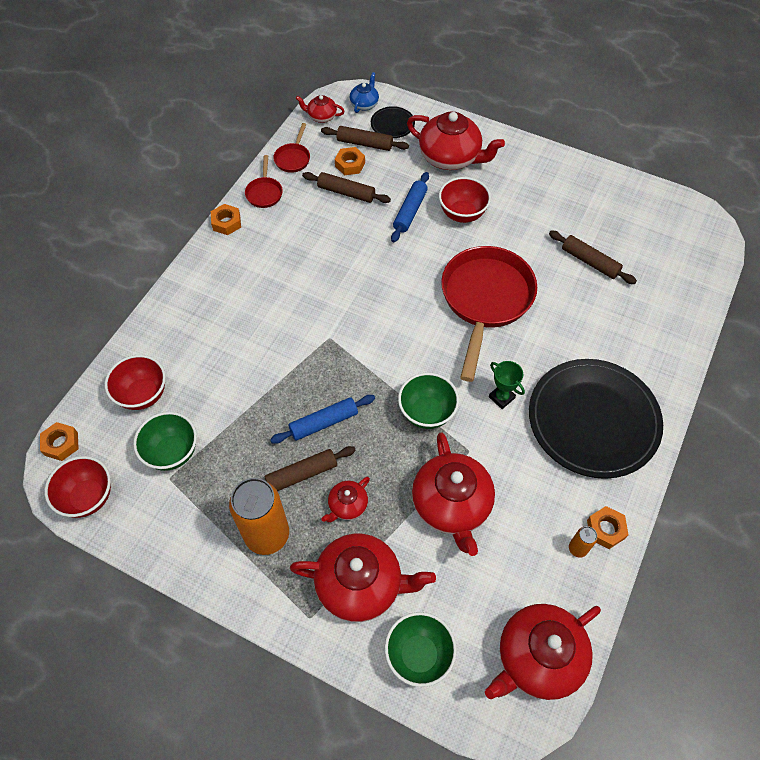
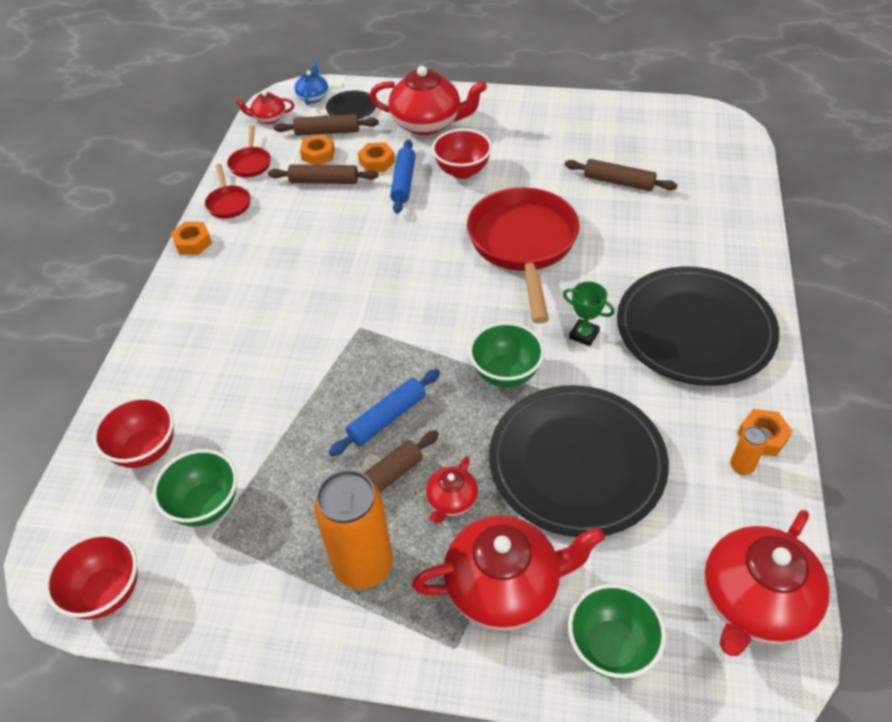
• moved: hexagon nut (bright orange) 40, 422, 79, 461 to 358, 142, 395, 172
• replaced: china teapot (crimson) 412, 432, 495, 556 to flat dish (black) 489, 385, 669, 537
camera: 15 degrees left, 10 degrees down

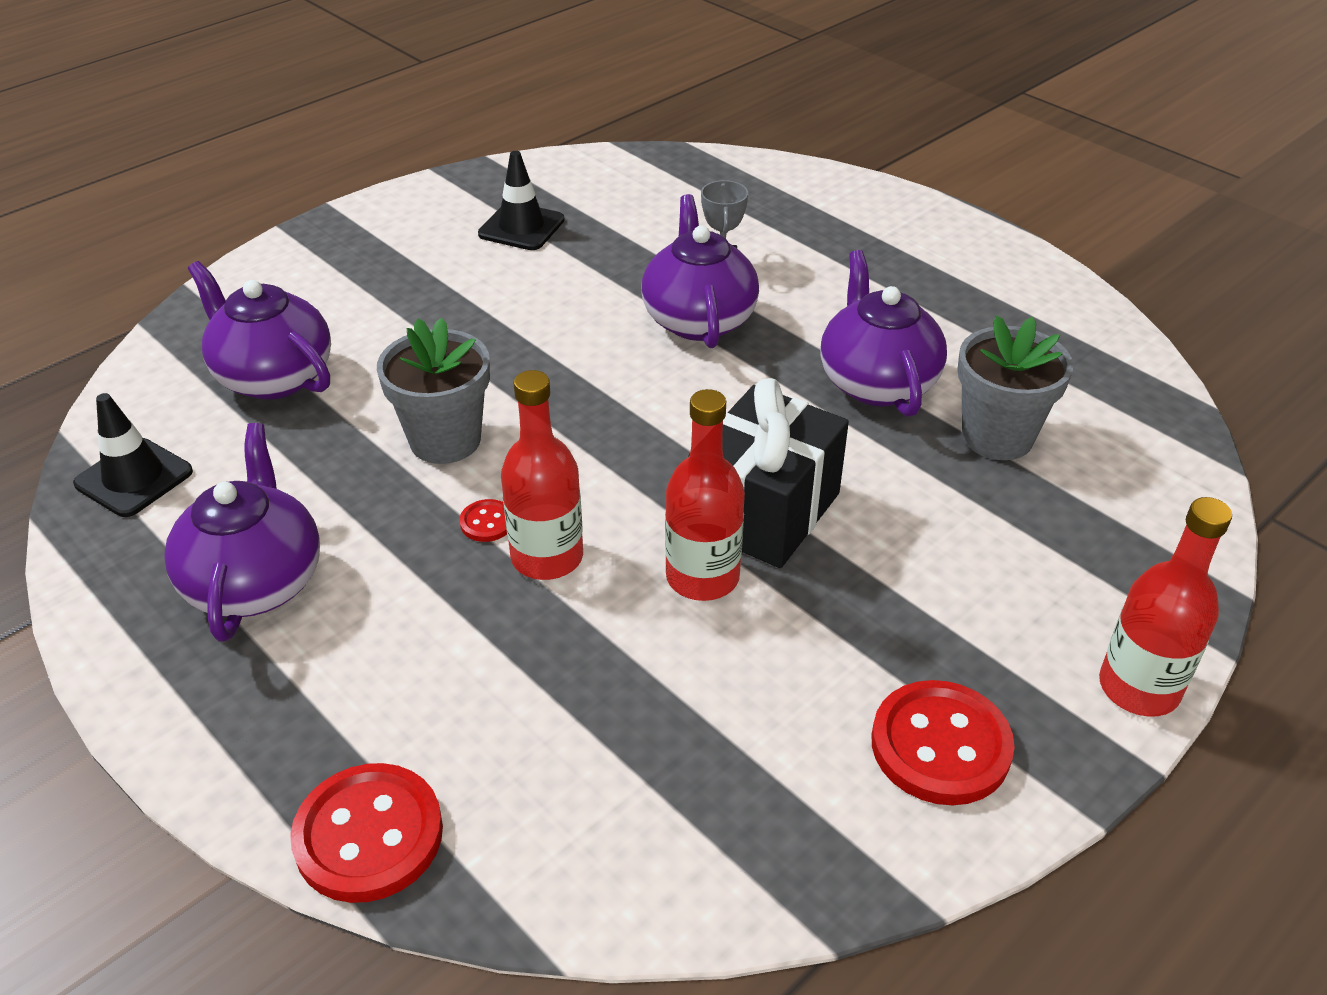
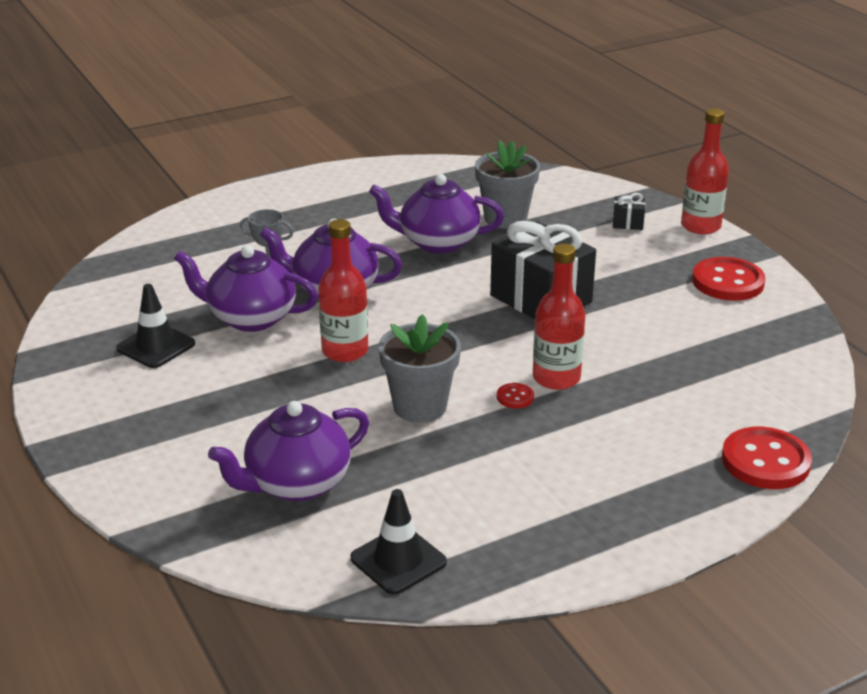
• moved: china teapot (royal purple) 164, 423, 320, 641 to 174, 245, 318, 332
• moved: flask (crimson) 665, 389, 745, 601 to 318, 219, 368, 362
• added: present (black) 612, 193, 645, 230
camera: 75 degrees left, 10 degrees down

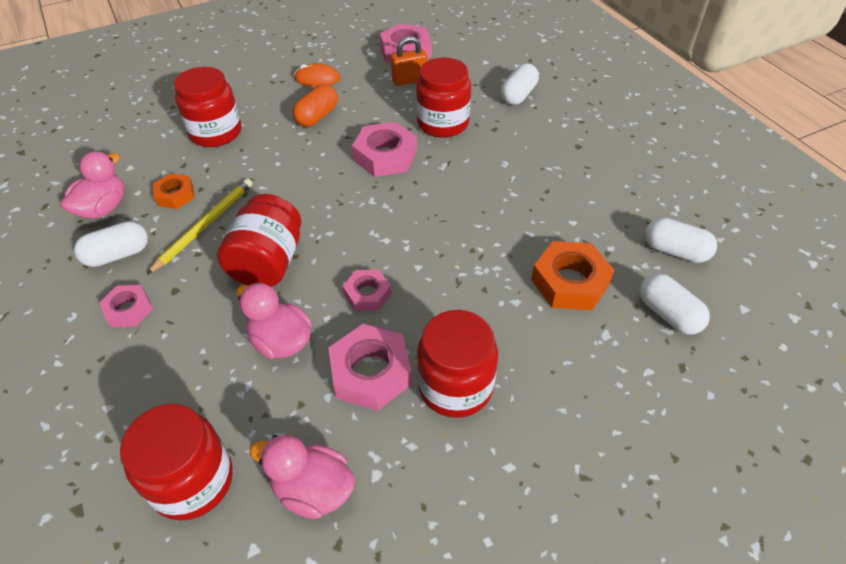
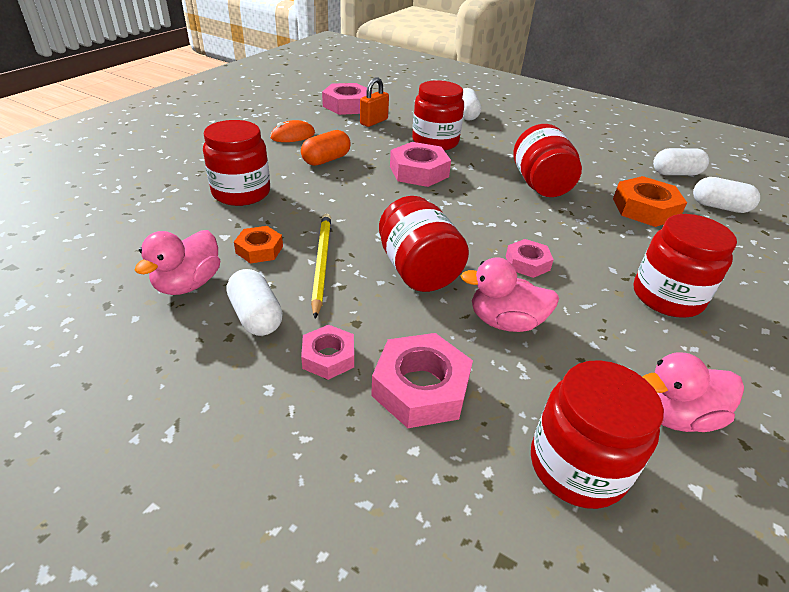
• turned: duck (pink) 61, 151, 124, 219 = 135, 230, 220, 295 150 degrees counterclockwise
• turned: pill (white) 74, 221, 148, 267 = 227, 269, 283, 336 60 degrees counterclockwise
• turned: pill (bright orange) 292, 84, 338, 127 = 301, 130, 351, 166 45 degrees clockwise
• moved: hexagon nut (pink) 328, 324, 412, 411 to 371, 333, 473, 428
• added: jam jar (crimson) 513, 124, 582, 197
camera: 35 degrees left, 10 degrees down

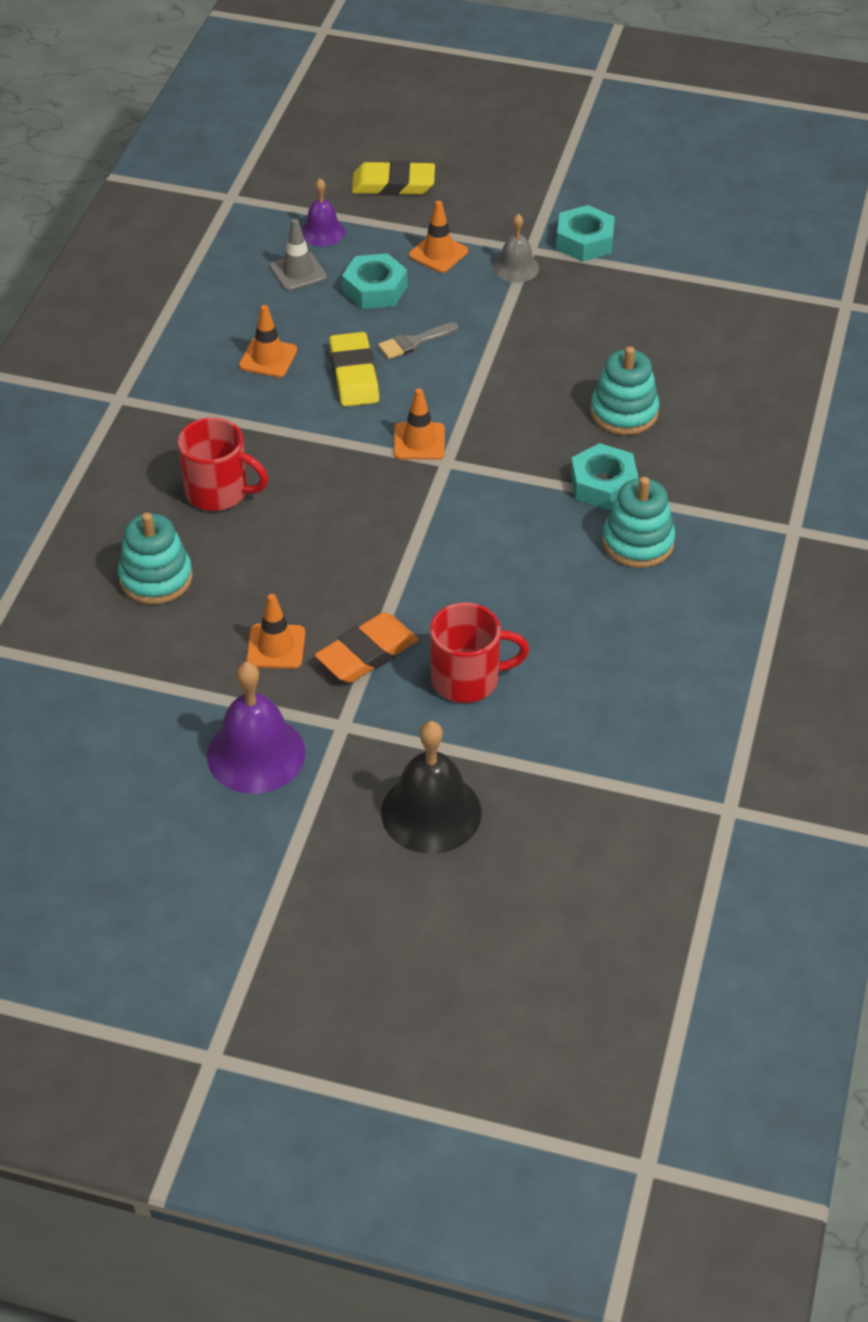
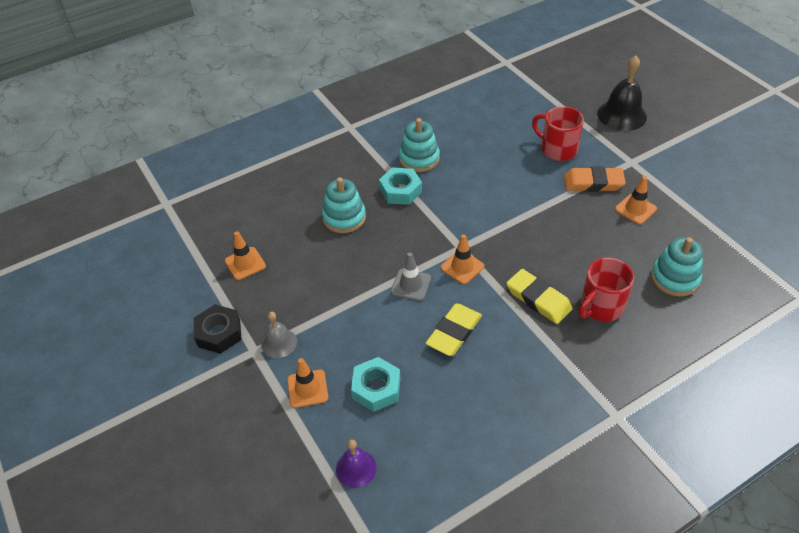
• recoloured: hexagon nut (teal) 556, 205, 615, 262 to hexagon nut (black) 194, 304, 242, 354
• moved: traffic cone (bright orange) 239, 305, 297, 377 to 225, 231, 266, 280
• moved: traffic cone (grey) 270, 219, 327, 291 to 391, 253, 431, 301
• moved: pencil eraser (golden) 352, 161, 435, 195 to 506, 269, 573, 324
• turned: coffee mug (crimson) 178, 417, 269, 511 = 578, 258, 634, 322 105 degrees counterclockwise
• removed: school bell (royal purple) 207, 662, 305, 793
• removed: brush (grey) 378, 322, 459, 359
camera: 135 degrees left, 0 degrees up

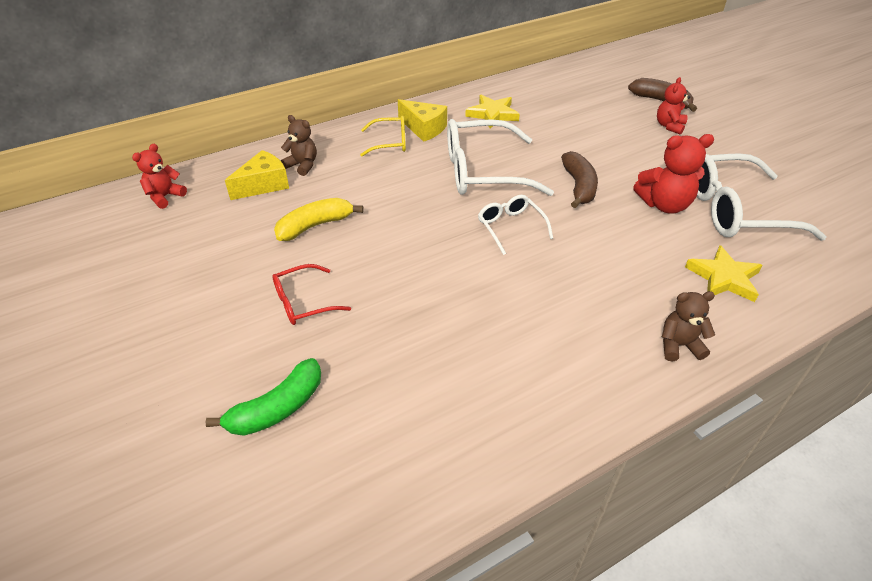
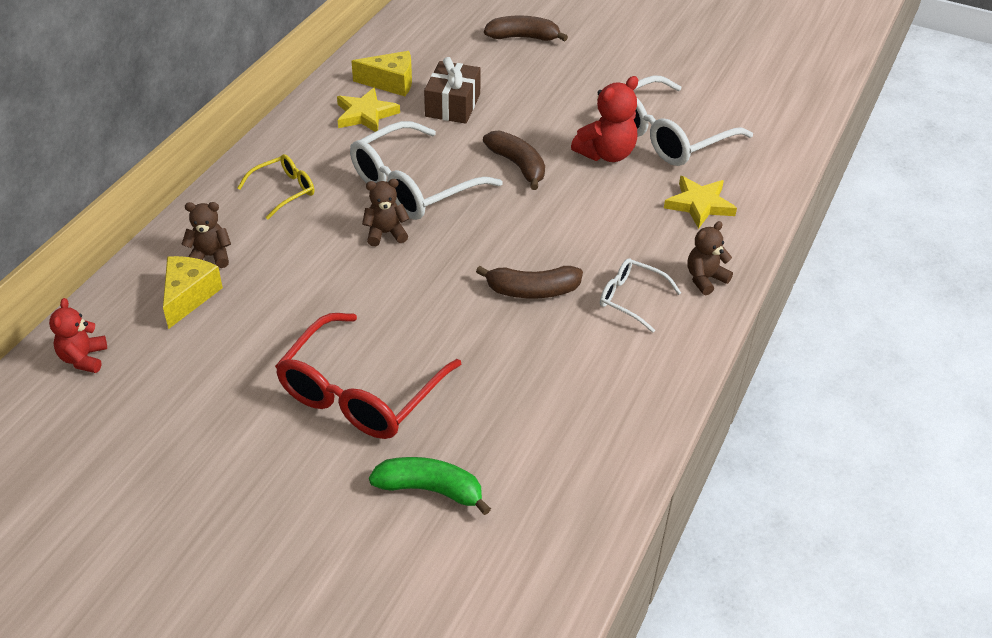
• resized: glasses (crimson) 272, 264, 351, 325 = 275, 313, 461, 439 x1.92
• moved: cheese wedge (golden) 398, 99, 447, 142 to 351, 51, 412, 96
• added: stuffed bear (dark brown) 362, 179, 410, 246
• turned: banana (leaf-green) 205, 358, 321, 436 = 369, 457, 491, 515 90 degrees counterclockwise
• added: present (dark brown) 424, 57, 481, 124
• added: banana (dark brown) 476, 266, 583, 299
• moved: glasses (white) 478, 195, 553, 255 to 600, 258, 681, 333
• removed: banana (golden) 274, 198, 364, 241
• removed: stuffed bear (crimson) 657, 77, 690, 135
camera: 35 degrees left, 0 degrees up

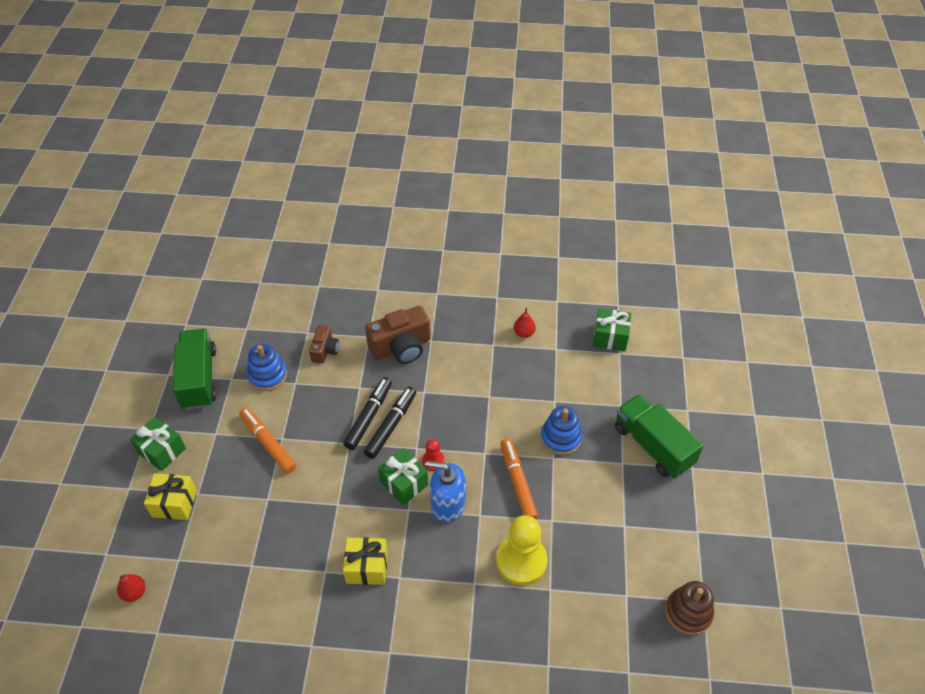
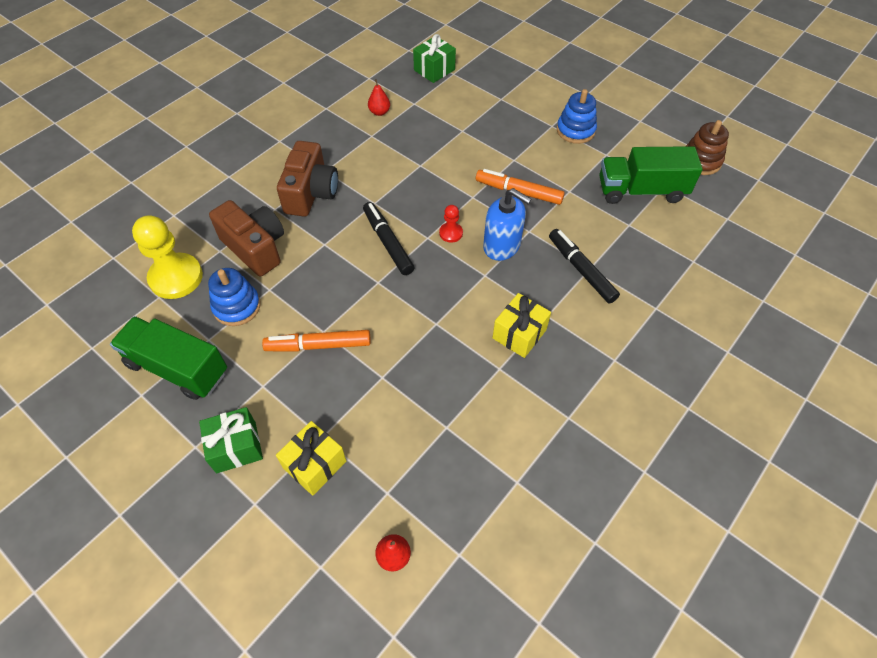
• moved: pawn (golden) 496, 515, 548, 585 to 132, 215, 203, 299
• resized: camera (dark brown) 309, 325, 339, 364 = 209, 200, 284, 277 x1.77
• turned: pump bottle (royal blue) 425, 461, 466, 523 = 483, 188, 531, 261 105 degrees counterclockwise
• moved: marker pen (black) 343, 377, 392, 450 to 549, 229, 620, 304
• moved: ring stacker (royal blue) 541, 406, 582, 455 to 557, 89, 597, 144
• moved: truck (leaf-green) 615, 394, 703, 478 to 599, 146, 703, 204
• removed: present (leaf-green) 378, 448, 428, 505
camera: 55 degrees left, 5 degrees up

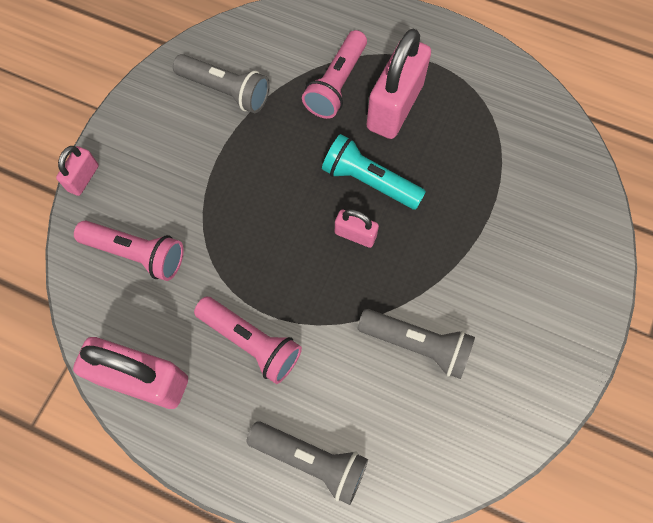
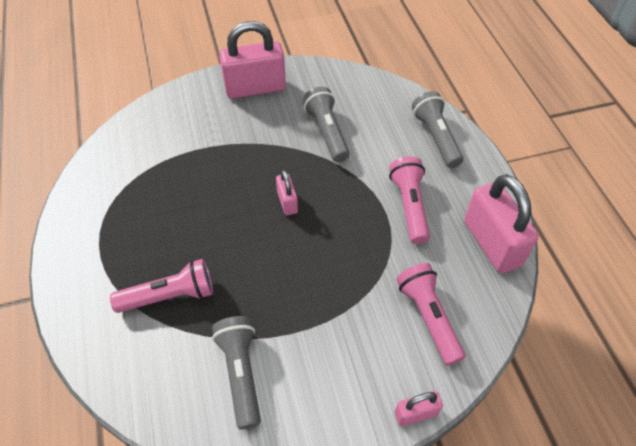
• moved: padlock (pink) 366, 29, 431, 139 to 219, 21, 286, 99
• removed: torch (teal) 322, 134, 426, 210
camera: 130 degrees left, 15 degrees down

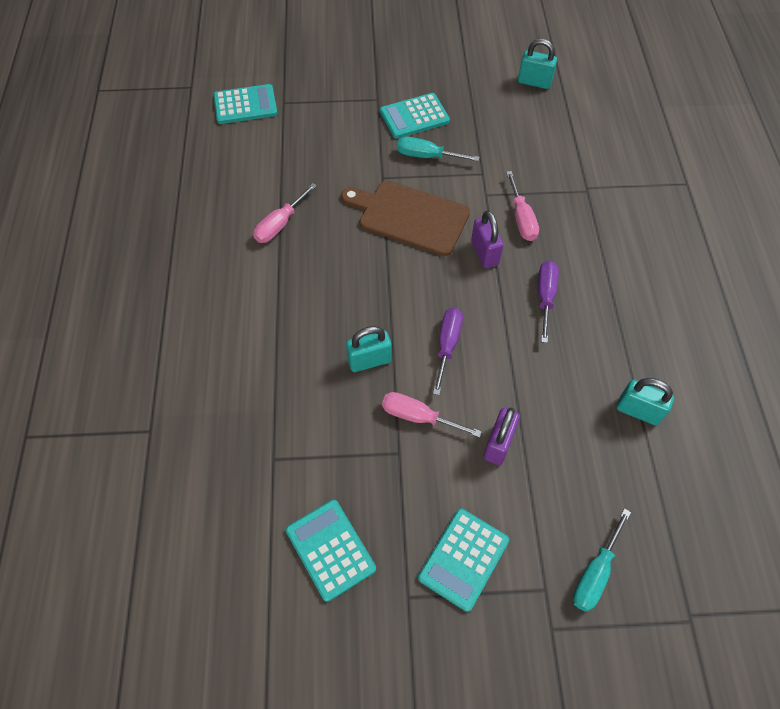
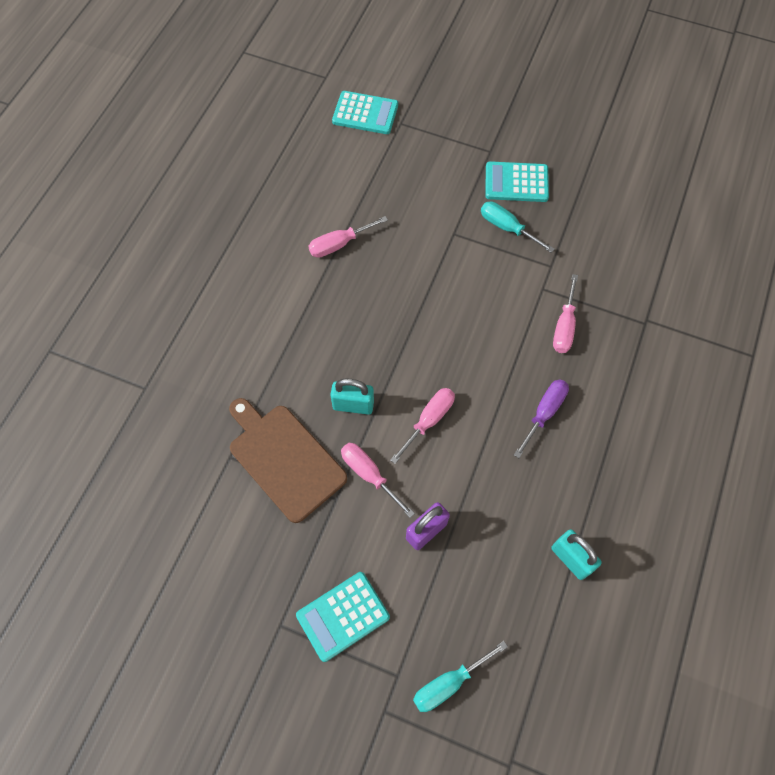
• moved: chopping board (dark brown) 341, 181, 470, 256 to 229, 398, 347, 523
• recoloured: screwdriver (royal purple) 433, 308, 463, 395 to screwdriver (pink) 390, 388, 455, 464
• removed: adding machine (teal) 286, 500, 376, 602
• removed: padlock (royal purple) 471, 210, 503, 268
• removed: padlock (teal) 518, 39, 557, 89
camera: 25 degrees right, 5 degrees up

